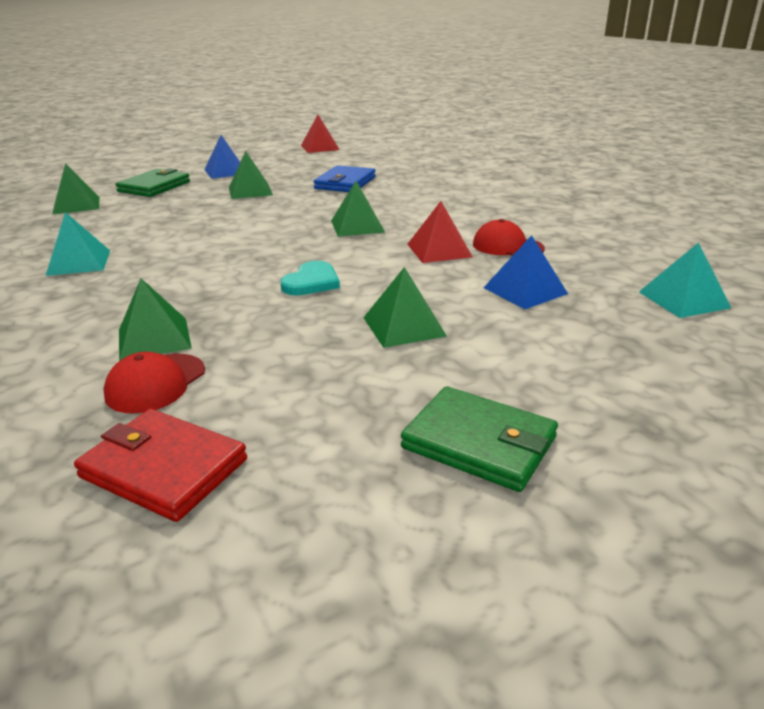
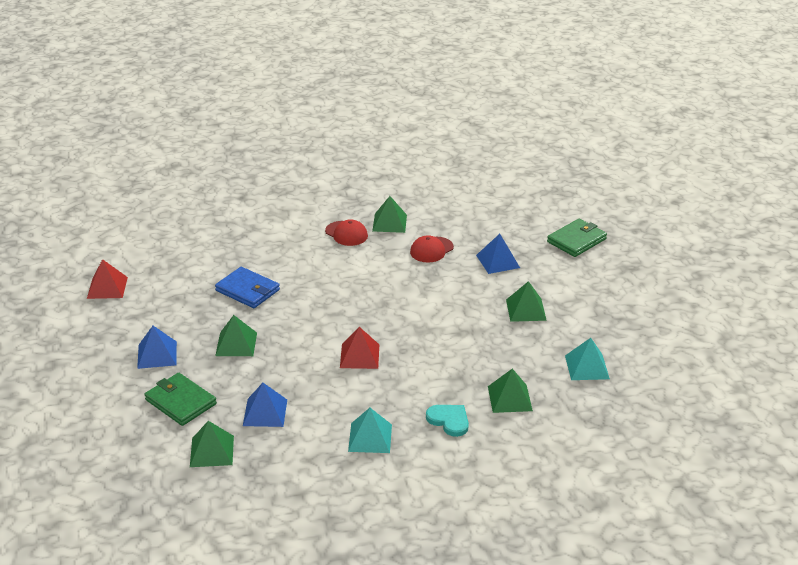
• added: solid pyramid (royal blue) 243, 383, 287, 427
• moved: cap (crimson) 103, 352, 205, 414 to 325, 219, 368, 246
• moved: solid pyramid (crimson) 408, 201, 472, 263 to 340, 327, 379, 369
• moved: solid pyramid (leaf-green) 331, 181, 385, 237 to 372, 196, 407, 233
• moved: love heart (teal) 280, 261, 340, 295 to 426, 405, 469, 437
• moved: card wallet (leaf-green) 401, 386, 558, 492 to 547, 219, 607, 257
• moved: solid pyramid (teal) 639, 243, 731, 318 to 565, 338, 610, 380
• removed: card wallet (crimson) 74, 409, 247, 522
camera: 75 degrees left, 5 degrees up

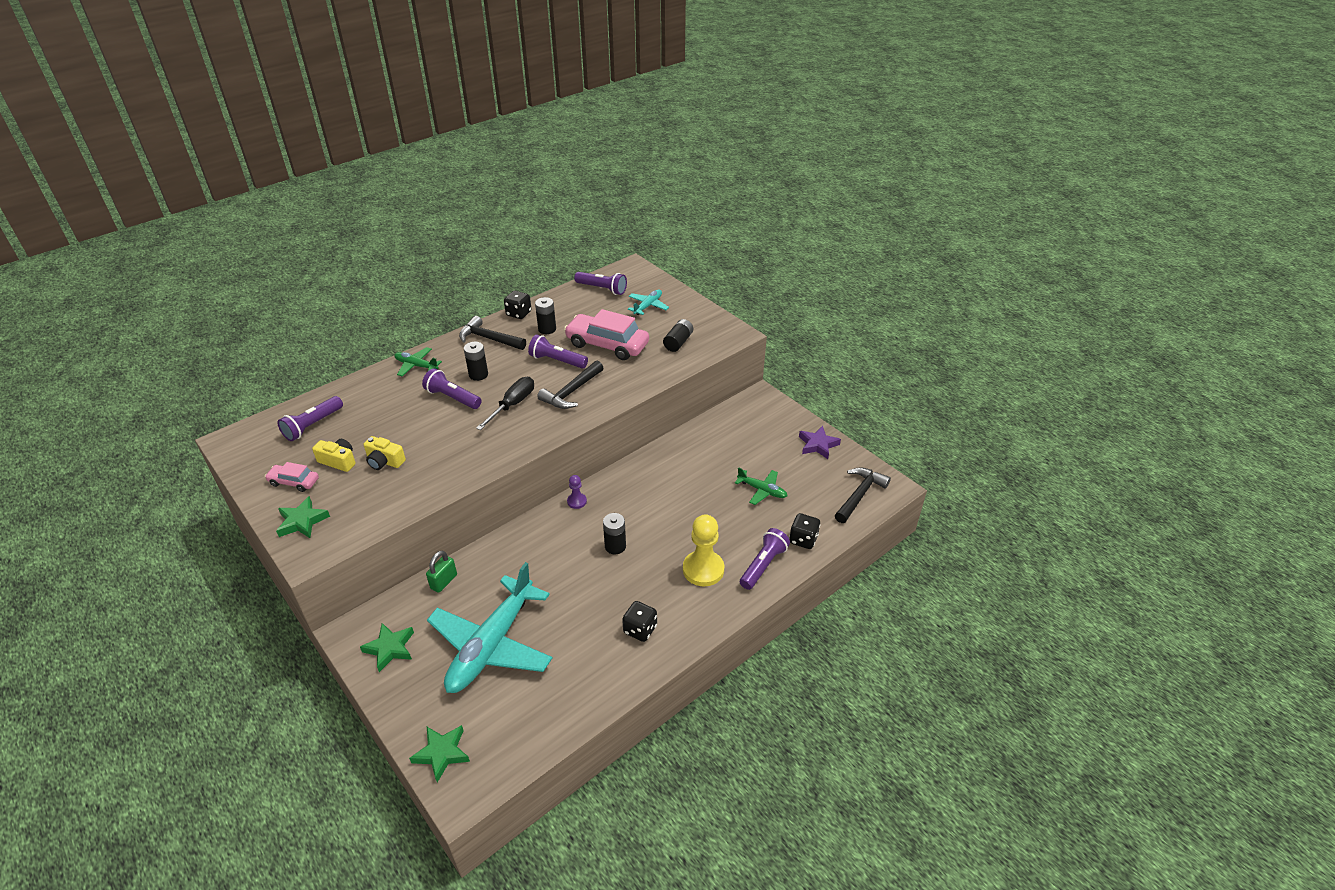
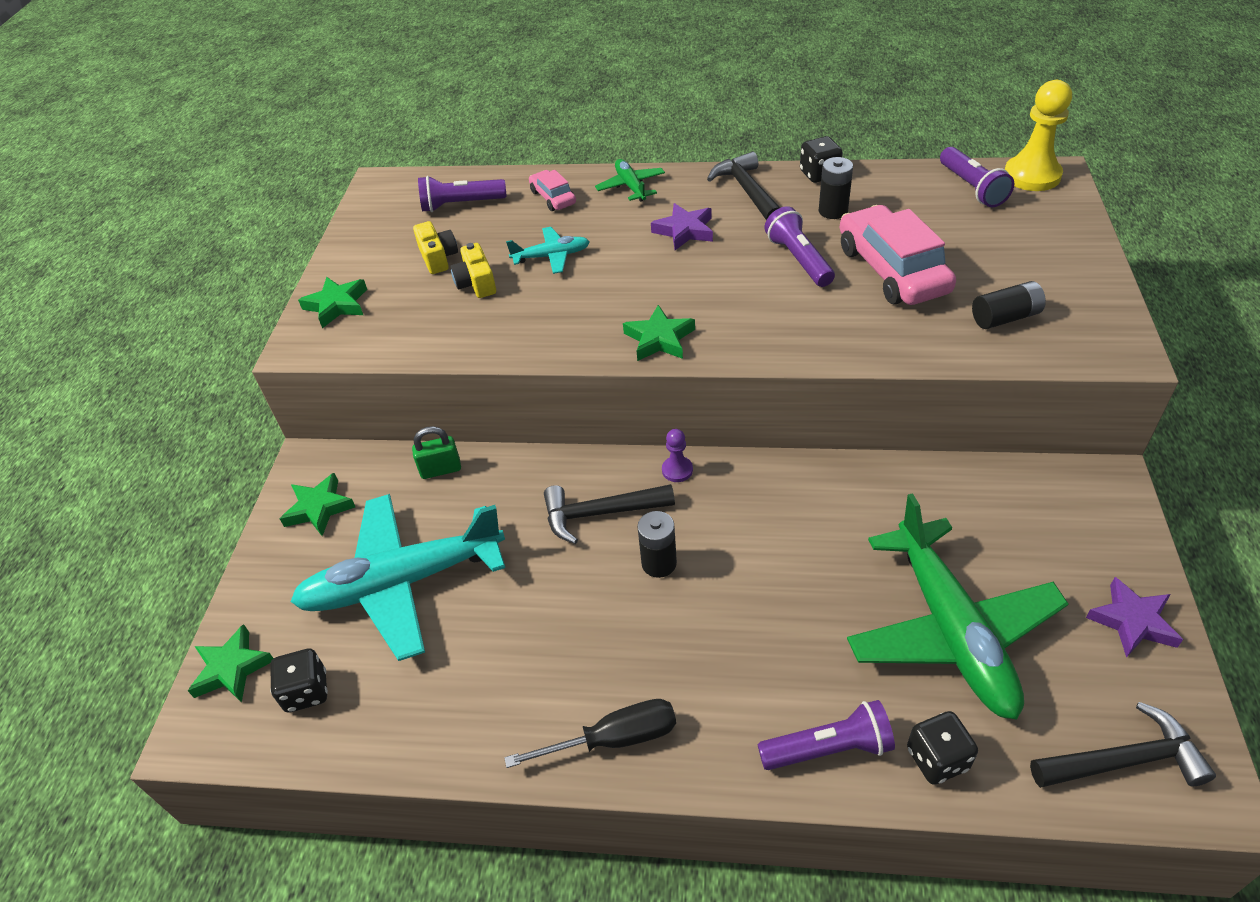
• moved: die (black) 622, 601, 657, 642 to 270, 649, 328, 712
• moved: screwdriver (black) 476, 377, 534, 430 to 504, 699, 676, 768
• moved: toy plane (teal) 628, 289, 669, 315 to 506, 227, 590, 274
• moved: automobile (pink) 265, 462, 319, 492 to 529, 170, 576, 211
• moved: claw hammer (black) 537, 361, 603, 409 to 544, 484, 675, 544
• added: star (leaf-green) 623, 305, 695, 361
• replaced: battery (black) 464, 342, 488, 381 to star (royal purple) 651, 203, 713, 250
• resized: toy plane (leaf-green) 735, 467, 787, 505 = 847, 493, 1068, 720 x2.21
• moved: pawn (golden) 683, 514, 724, 586 to 1005, 80, 1072, 191
• removed: torch (royal purple) 422, 368, 482, 409
camera: 50 degrees right, 5 degrees up

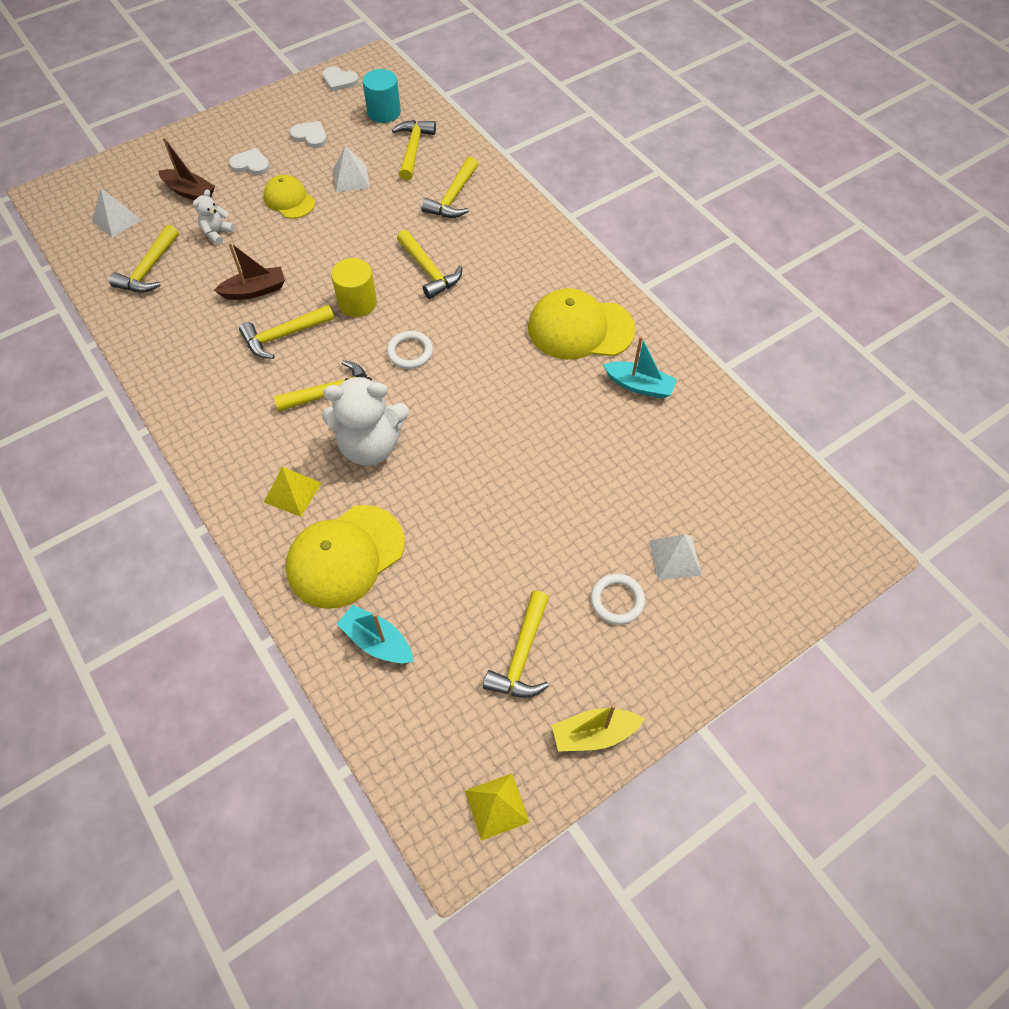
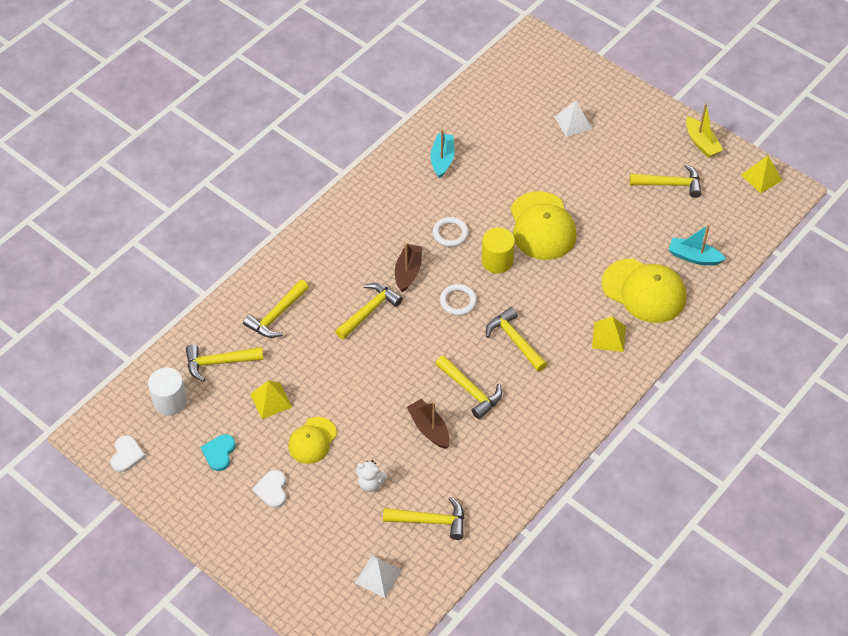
• recoloured: cylinder shape (teal) 363, 69, 401, 123 to cylinder shape (white) 148, 367, 187, 415
• recoloured: love heart (white) 290, 121, 327, 148 to love heart (teal) 201, 434, 236, 471
• turned: claw hammer (golden) 421, 157, 478, 218 = 243, 280, 309, 338 120 degrees clockwise
• recoloured: solid pyramid (white) 333, 146, 370, 192 to solid pyramid (golden) 250, 381, 292, 419
• moved: sailboat (dark brown) 158, 137, 215, 200 to 395, 243, 422, 292
• moved: ring (white) 591, 574, 645, 624 to 433, 217, 469, 247
• moved: cylinder shape (golden) 331, 258, 377, 317 to 481, 227, 515, 274
• moved: cap (golden) 528, 288, 636, 360 to 511, 191, 577, 260
• turned: sailboat (teal) 337, 605, 414, 663 = 668, 225, 726, 265 90 degrees clockwise
• removed: stuffed bear (white) 322, 375, 409, 466
camera: 105 degrees left, 5 degrees down

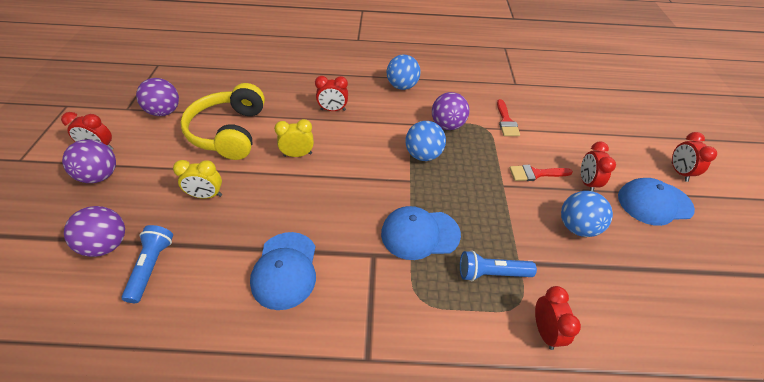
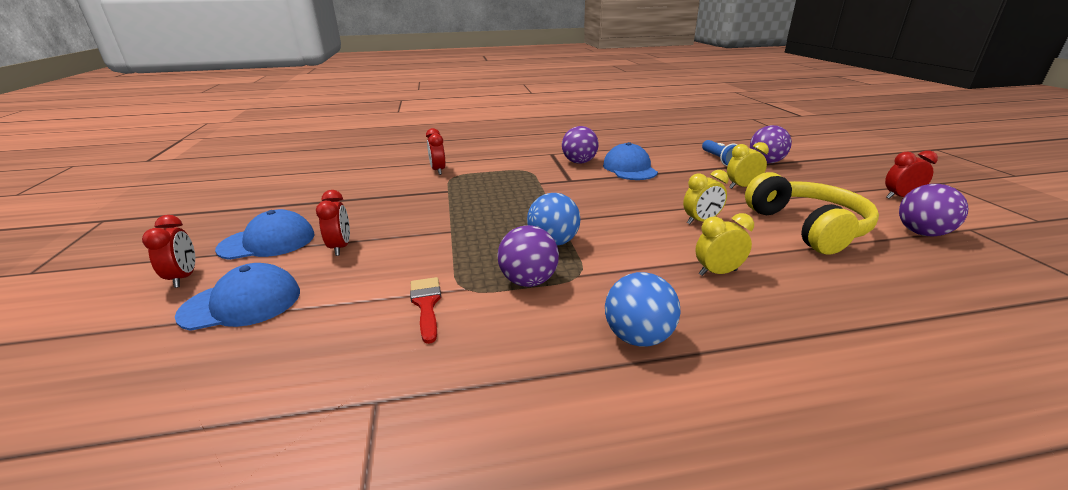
• moved: cap (royal blue) 381, 206, 461, 260 to 175, 263, 300, 331
• moved: play ball (royal purple) 62, 139, 116, 183 to 562, 126, 599, 164
• recoloured: clock (crimson) 315, 76, 348, 111 to clock (golden) 695, 213, 754, 276
• removed: torch (royal blue) 460, 250, 537, 281
• removed: brush (crimson) 510, 165, 573, 181
• removed: play ball (royal blue) 561, 191, 613, 237
camera: 170 degrees right, 20 degrees down

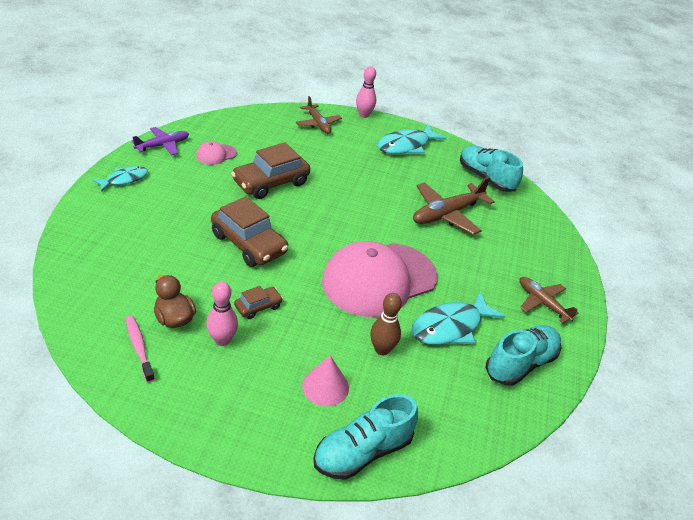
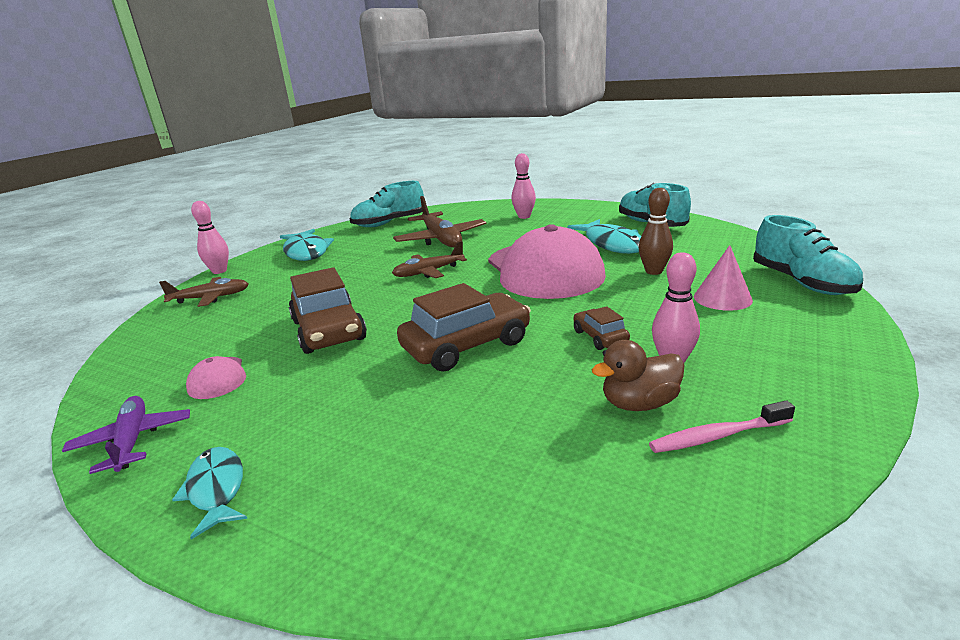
• moved: toy plane (dark brown) 519, 277, 579, 323 to 392, 241, 467, 278
• added: tenpin (pink) 512, 153, 536, 219
camera: 70 degrees left, 15 degrees down

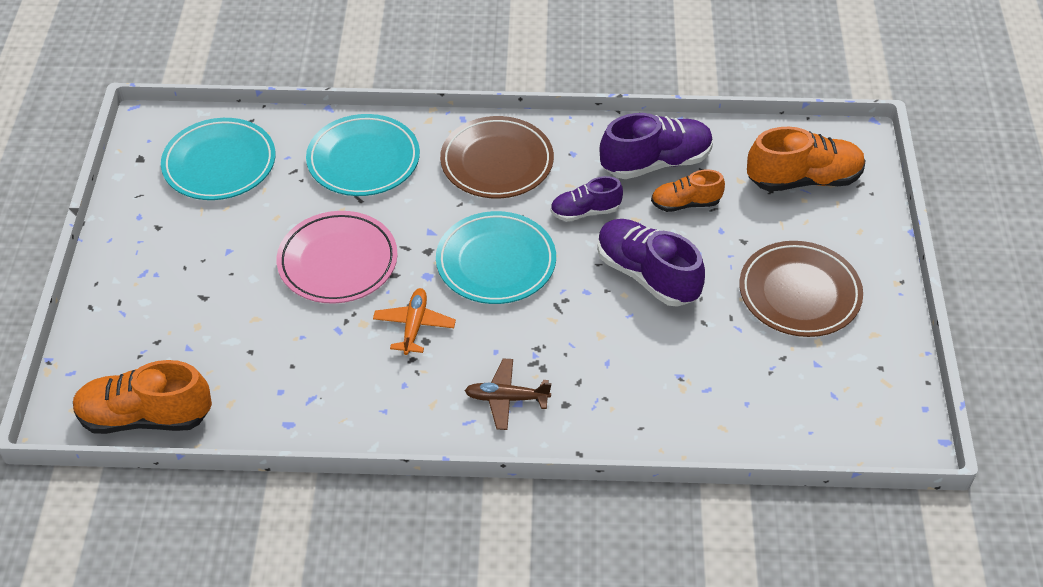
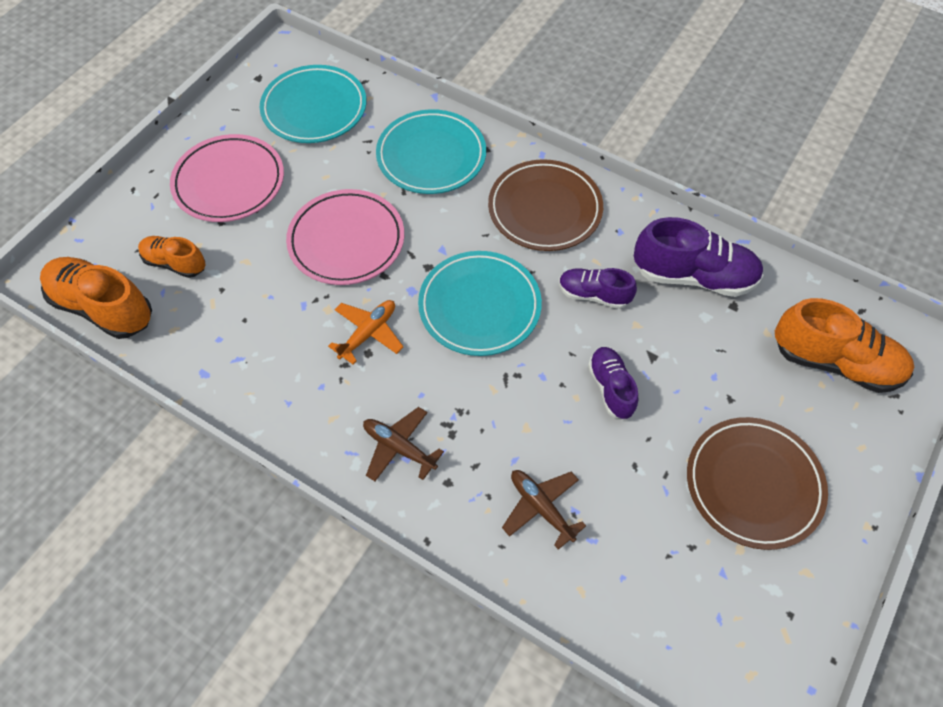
• moved: shoe (bright orange) 651, 169, 725, 212 to 138, 236, 205, 278
• added: flat dish (pink) 170, 134, 284, 222
• added: toy plane (dark brown) 502, 470, 586, 550
• resized: shoe (royal purple) 597, 219, 705, 307 = 588, 347, 638, 419 x0.59
camera: 30 degrees right, 10 degrees up

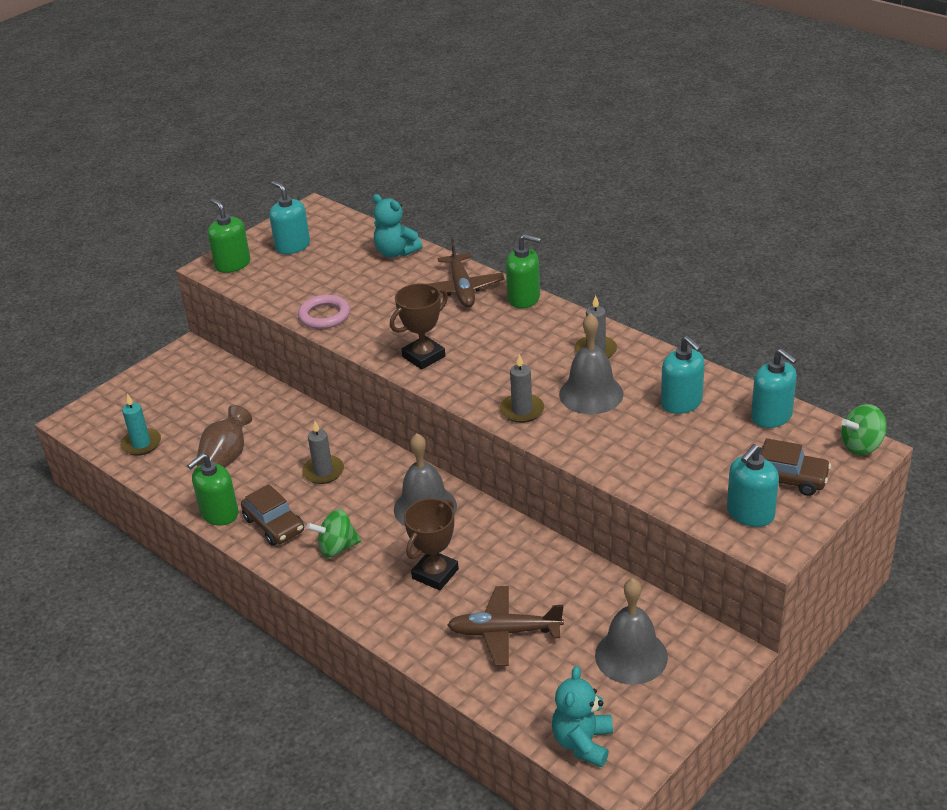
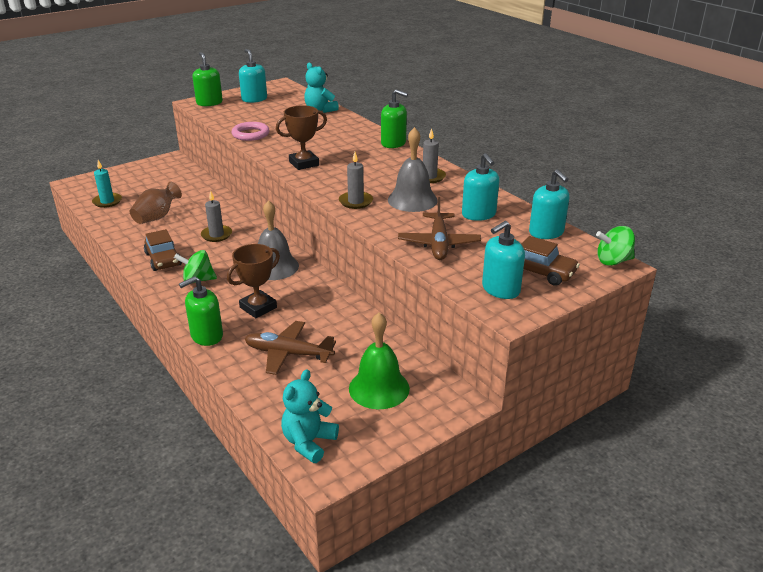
• moved: pump bottle (leaf-green) 187, 453, 238, 526 to 179, 276, 223, 346
• recoloured: school bell (grey) 595, 578, 668, 685 to school bell (leaf-green) 349, 312, 410, 409
• moved: toy plane (dark brown) 429, 239, 505, 307 to 398, 197, 481, 260
camera: 10 degrees right, 5 degrees down

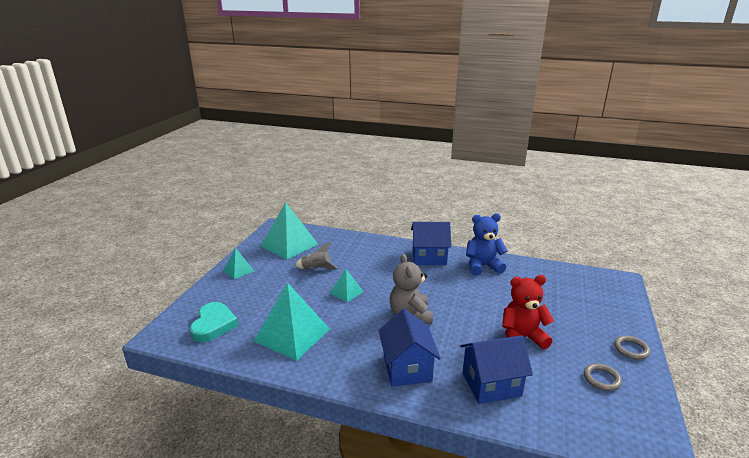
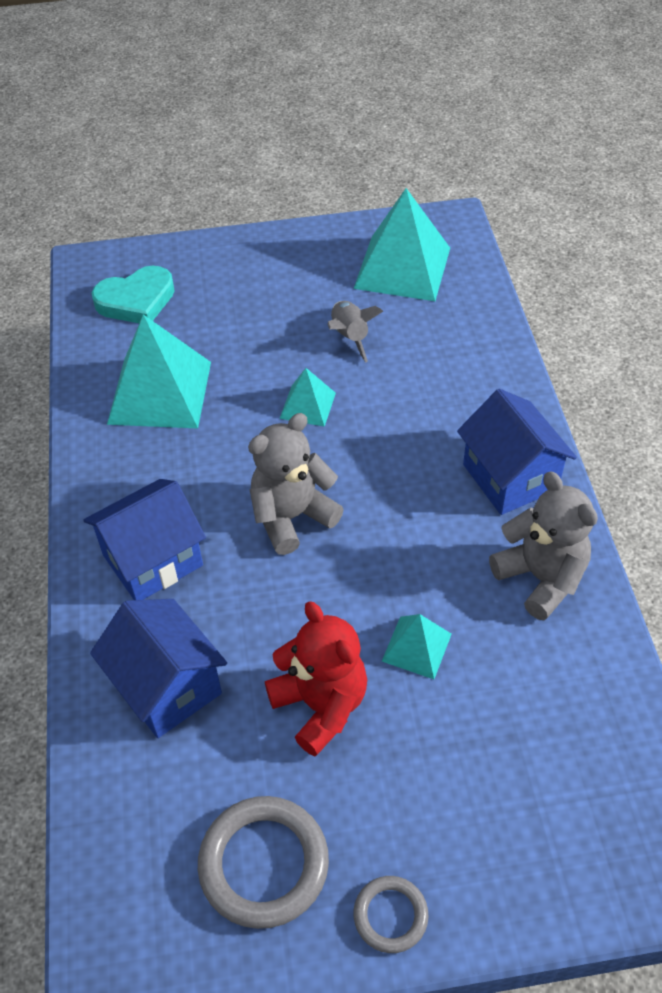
• resized: ring (grey) 584, 363, 622, 391 = 198, 796, 329, 929 x1.80
• moved: solid pyramid (teal) 224, 248, 254, 279 to 382, 614, 452, 679
• recoloured: stuffed bear (royal blue) 466, 213, 507, 276 to stuffed bear (grey) 489, 471, 598, 620
camera: 65 degrees right, 25 degrees up

